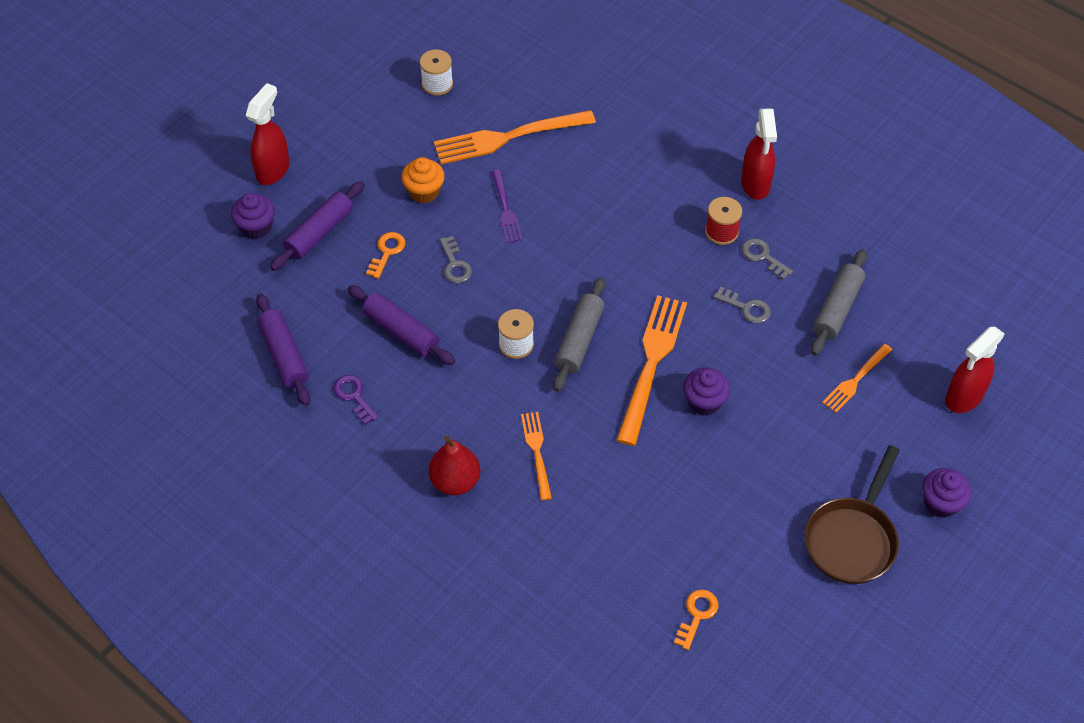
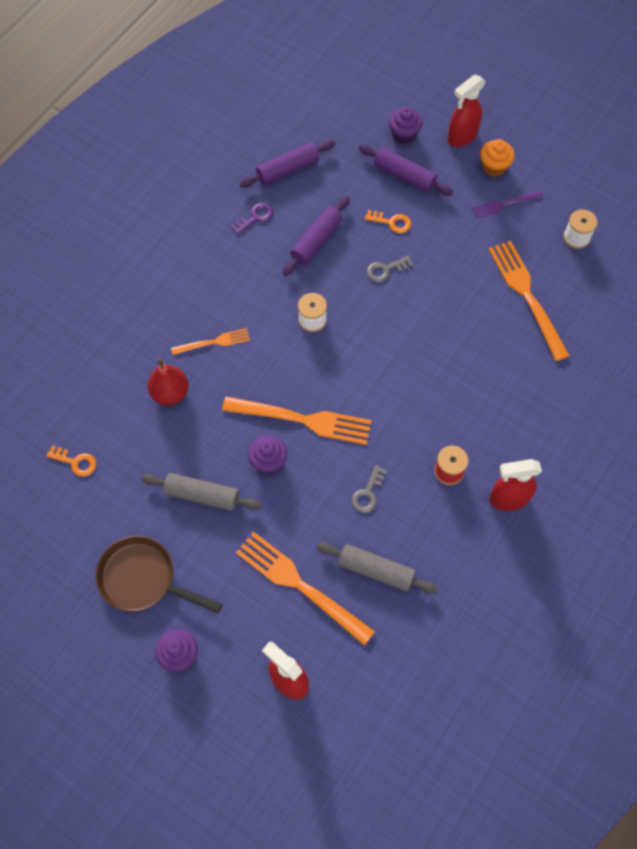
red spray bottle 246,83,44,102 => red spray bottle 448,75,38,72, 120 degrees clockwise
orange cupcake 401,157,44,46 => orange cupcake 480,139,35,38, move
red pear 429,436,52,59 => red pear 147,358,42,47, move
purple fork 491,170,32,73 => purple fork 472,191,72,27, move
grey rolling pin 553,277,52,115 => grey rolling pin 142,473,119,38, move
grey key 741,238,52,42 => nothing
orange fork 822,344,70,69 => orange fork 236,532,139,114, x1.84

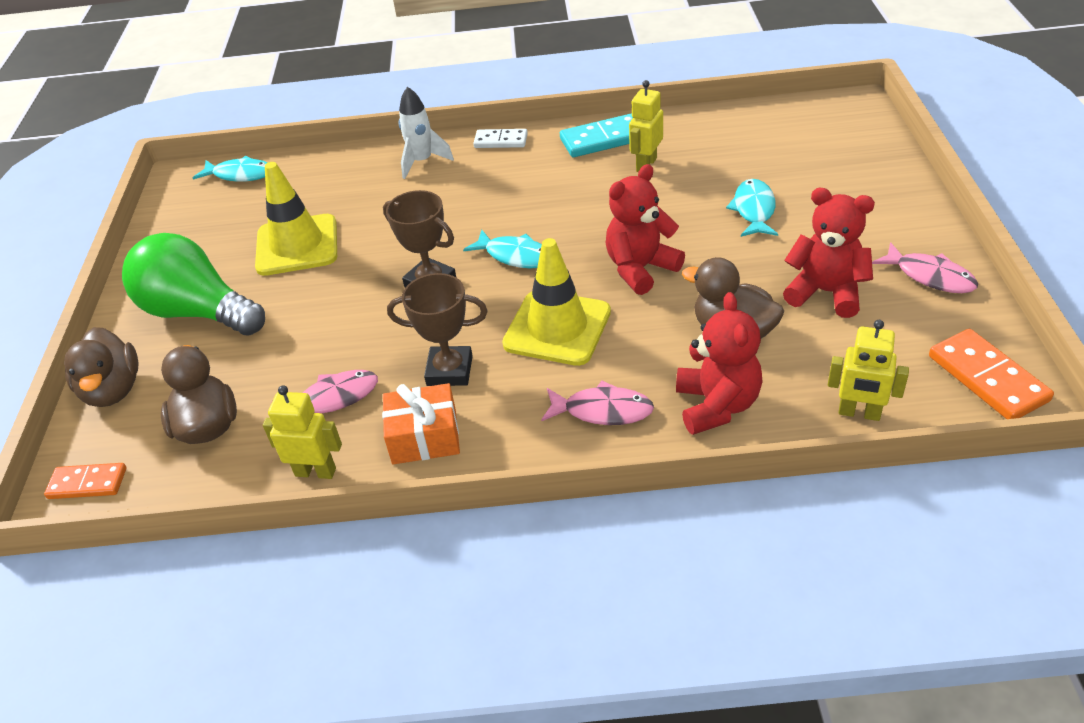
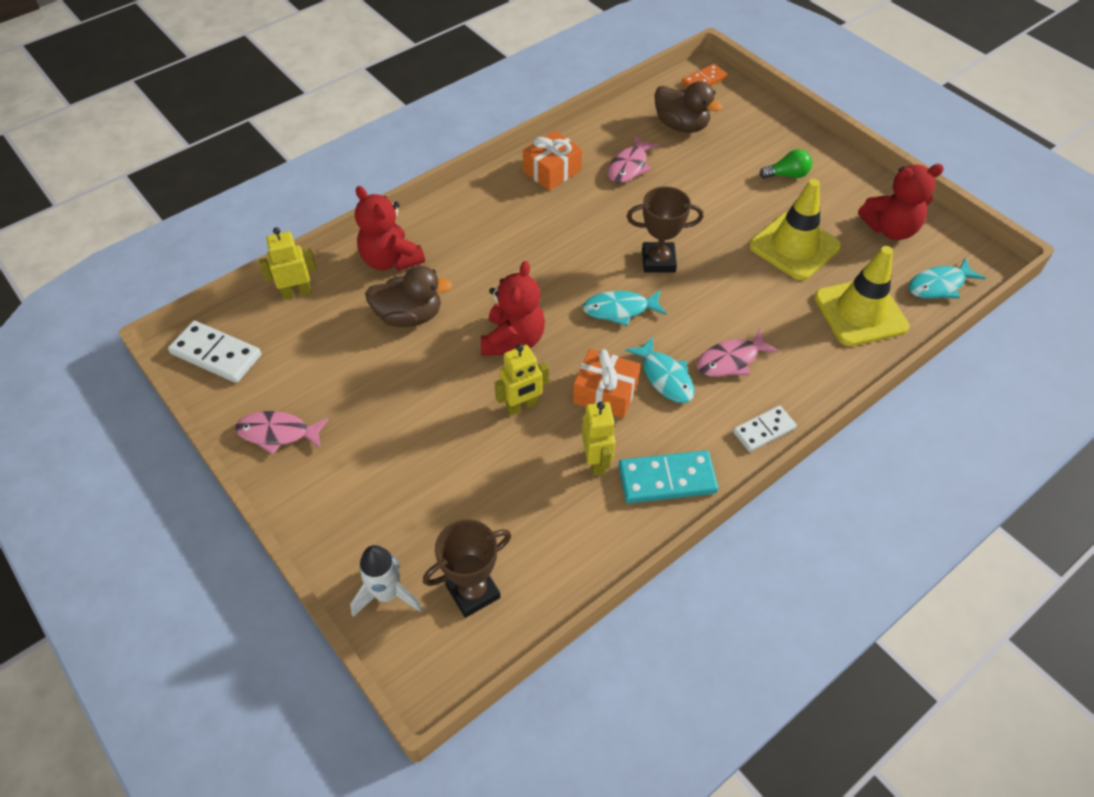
brown duck 64,327,75,80 => nothing
green light bulb 122,233,143,103 => green light bulb 759,149,53,30, x0.44
yellow robot 263,385,79,94 => yellow robot 494,344,55,71, move
brown trophy 387,273,101,113 => brown trophy 423,520,88,98, move
white rocket 398,87,56,92 => white rocket 350,545,73,72, move
yellow traffic cone 502,238,109,128 => yellow traffic cone 814,246,95,100, move
pink fish 541,381,113,44 => pink fish 696,329,83,48, move
turquoise domino 560,113,73,44 => turquoise domino 619,450,99,53, 45 degrees clockwise
turquoise fish 726,179,52,58 => turquoise fish 625,336,70,67, move
red teddy bear 783,188,92,130 => red teddy bear 858,164,86,76, move
orange domino 929,329,125,90 => white domino 168,321,93,62
nothing => orange gift 573,349,67,69

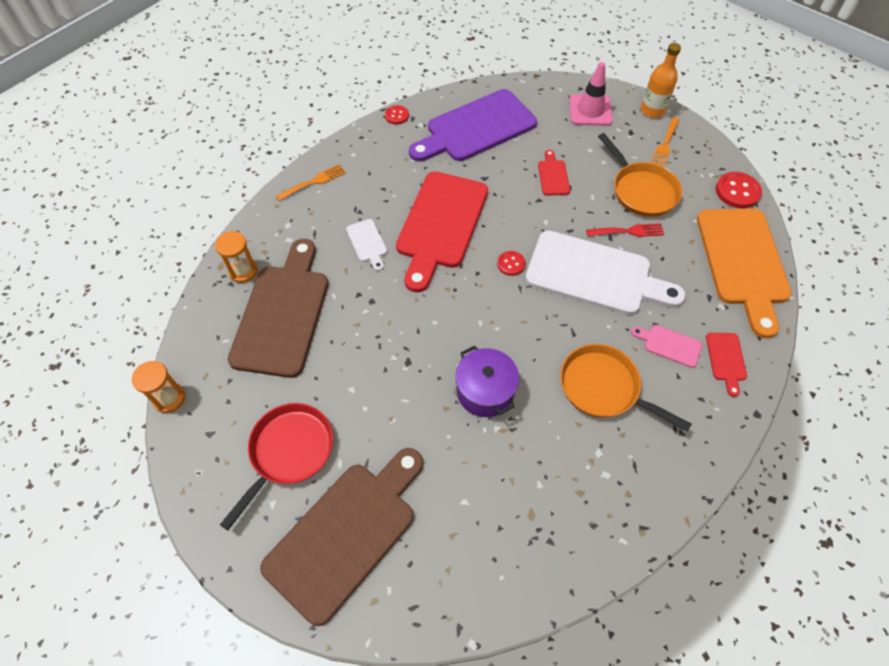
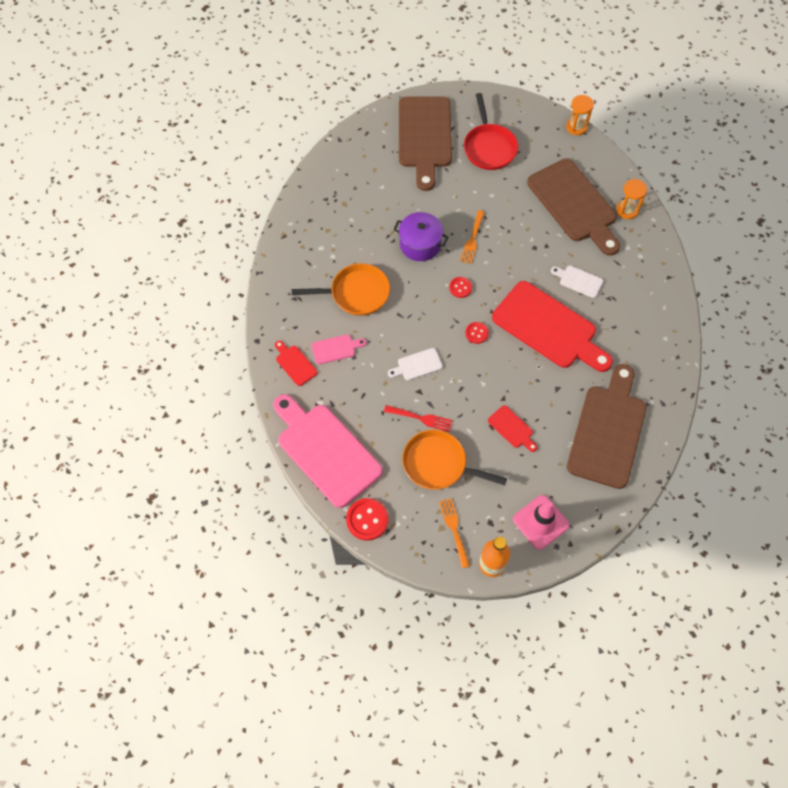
orange fork 276,164,70,37 => orange fork 460,210,25,54, move
red button 385,105,24,20 => red button 449,277,23,21, move
red cutting board 396,171,92,121 => red cutting board 492,281,121,91, 150 degrees clockwise
purple cutting board 409,89,128,72 => brown cutting board 567,364,79,125
white cutting board 525,231,160,84 => white cutting board 388,348,55,32, x0.42
red fork 586,223,78,14 => red fork 384,405,69,27, 120 degrees counterclockwise
orange cutting board 697,209,95,129 => pink cutting board 273,394,110,114

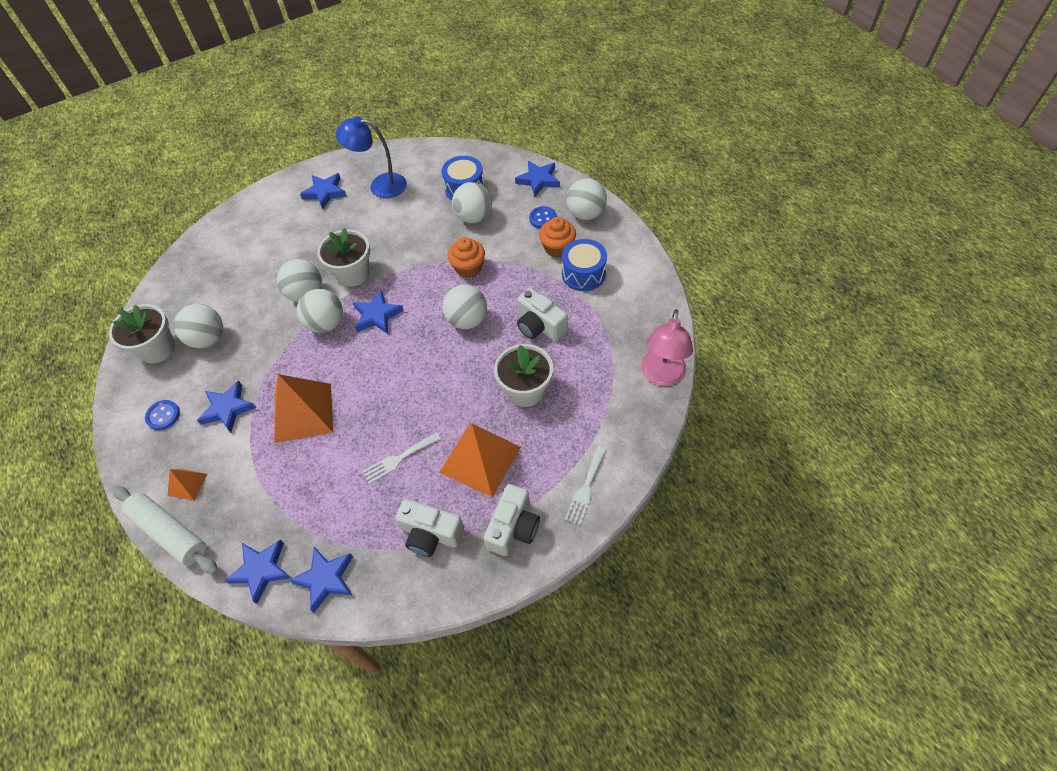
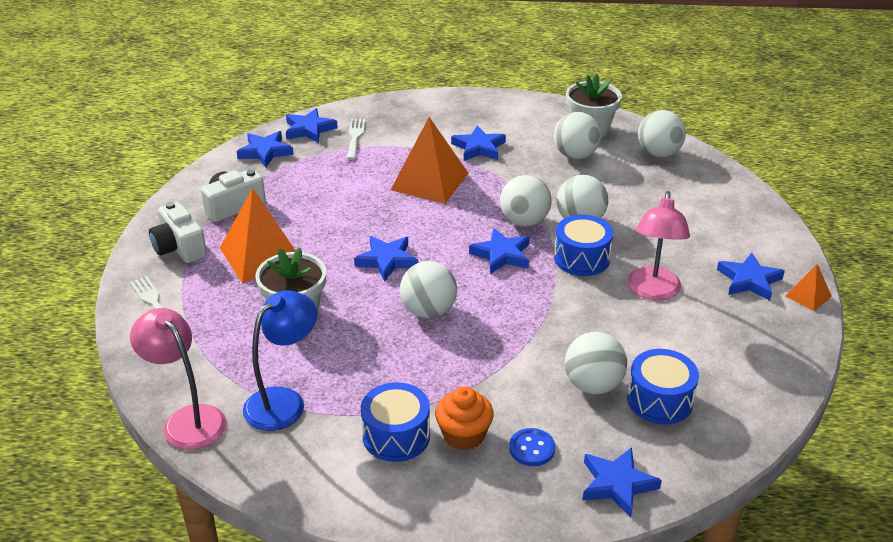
white rolling pin 112,486,106,88 => nothing
blue button 145,400,35,30 => nothing
orange pyramid 168,469,39,32 => orange pyramid 785,264,47,47, move
white flower pot 317,228,53,59 => blue drum 554,215,59,61
blue lamp 335,116,72,83 => blue lamp 243,290,74,141, move
white fork 362,432,79,52 => white fork 347,118,19,42, move
orange cupcake 448,237,37,41 => nothing
white camera 517,288,51,53 => nothing
white ball 567,178,40,42 => white ball 638,110,48,47, move
nothing => blue star 354,236,64,46
nothing => pink lamp 627,191,63,110

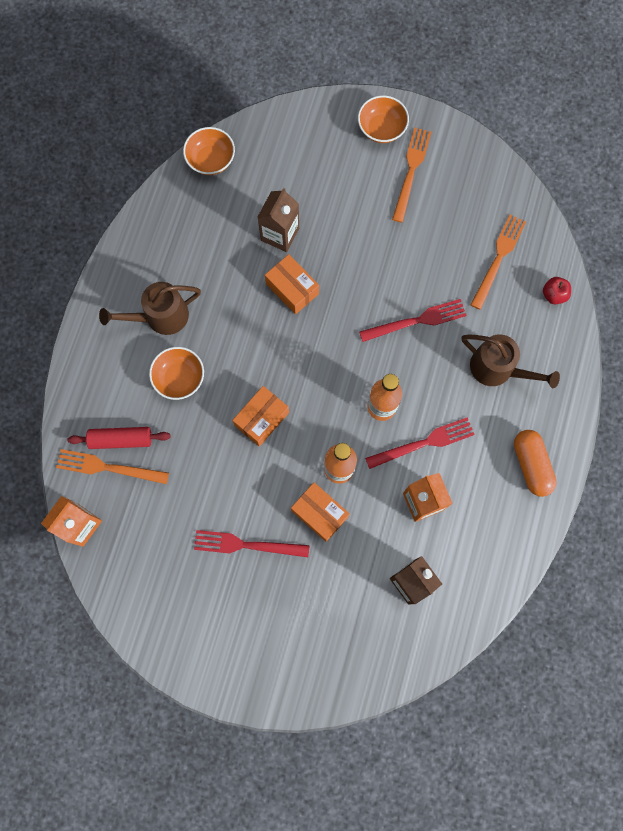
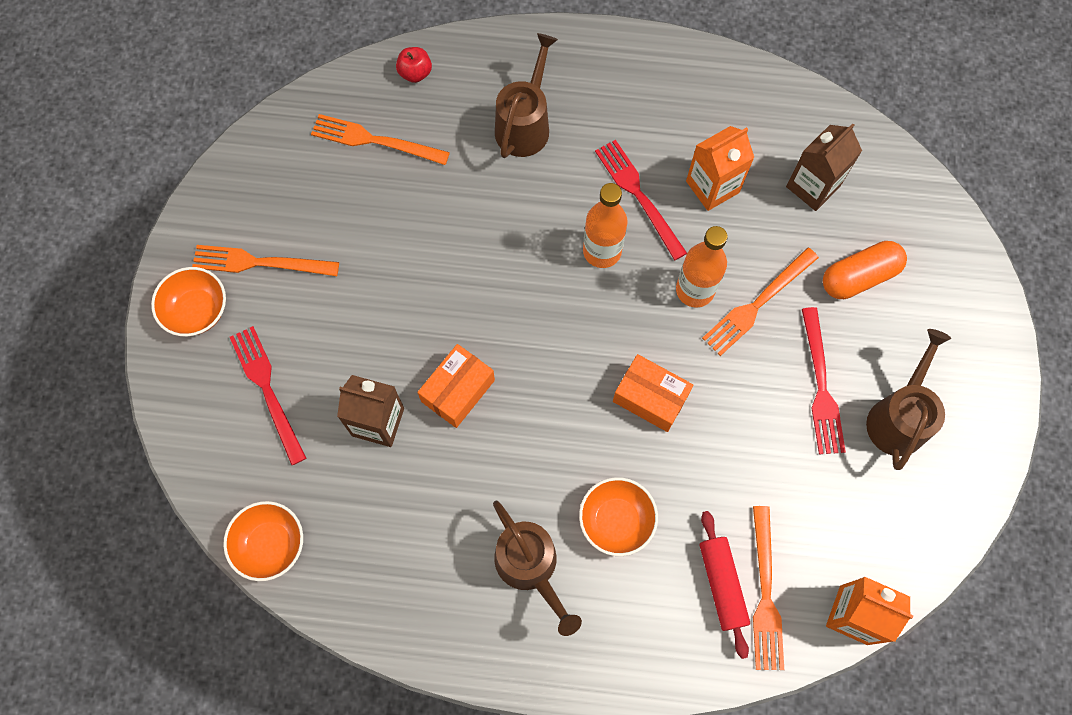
orange box 291,482,59,60 => orange fork 702,247,117,109
red fork 359,299,108,43 => red fork 230,326,76,139, move
orange capsule 514,430,43,67 => orange capsule 823,241,84,58, move
nothing => brown watering can 866,329,85,141

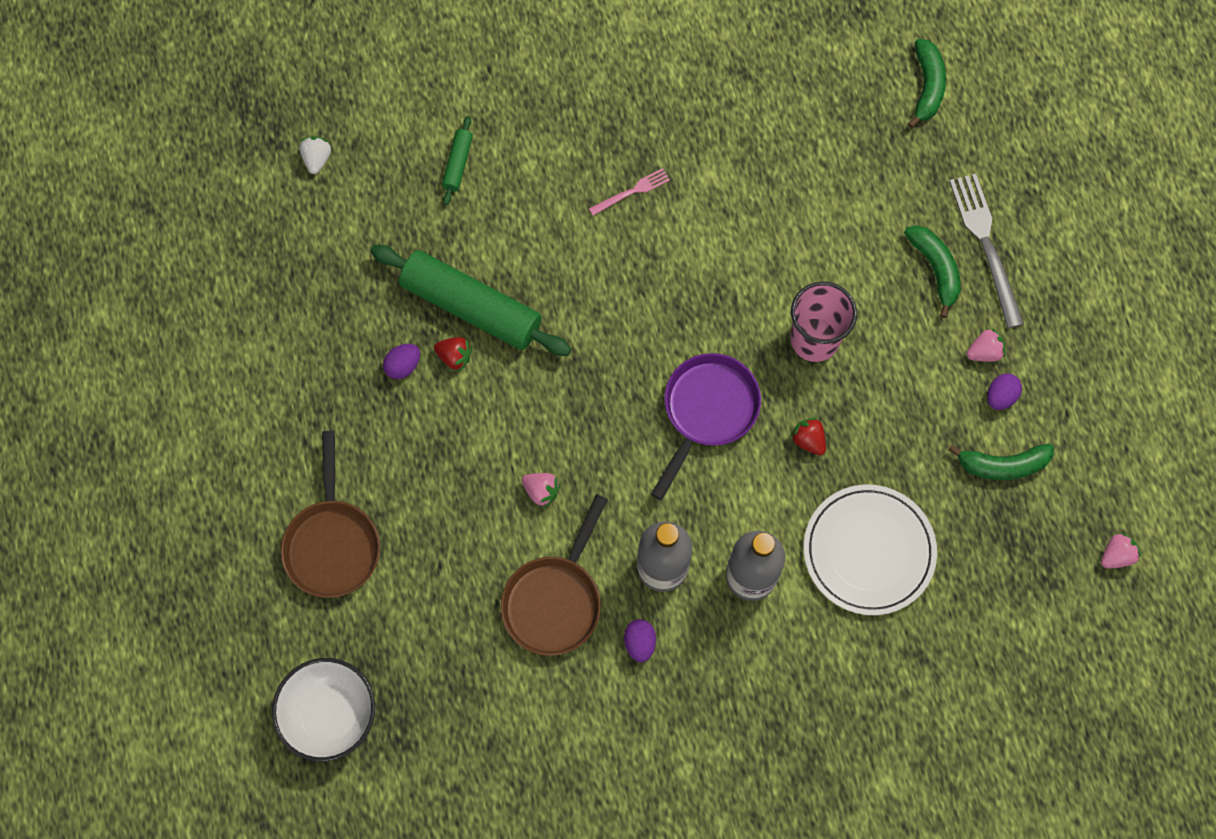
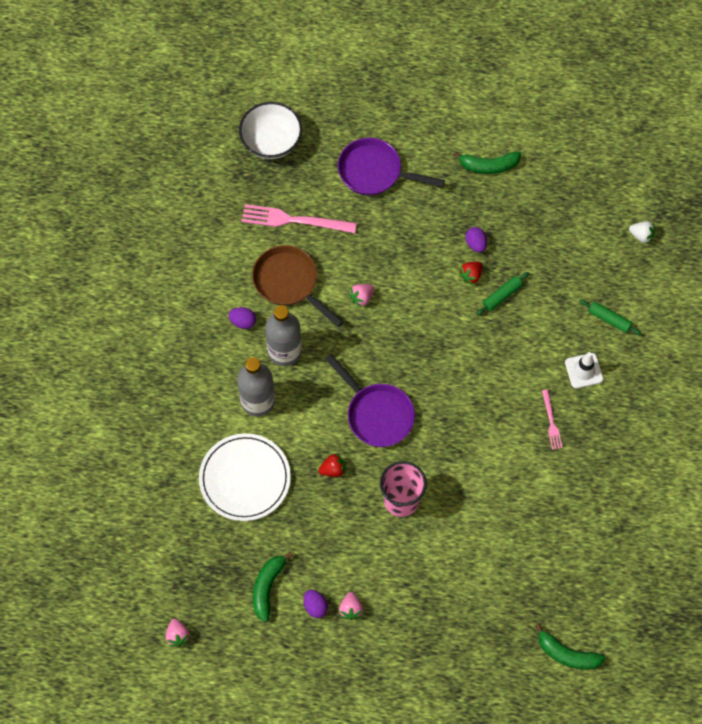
brown pan 281,431,99,167 => purple pan 338,138,107,58
green rolling pin 370,245,201,111 => green rolling pin 476,272,53,43, x0.44
green banana 904,225,57,93 => green banana 452,151,69,23, move
grey fork 949,174,75,155 => nothing
nothing => pink fork 241,204,116,29
nothing => white traffic cone 565,352,38,36

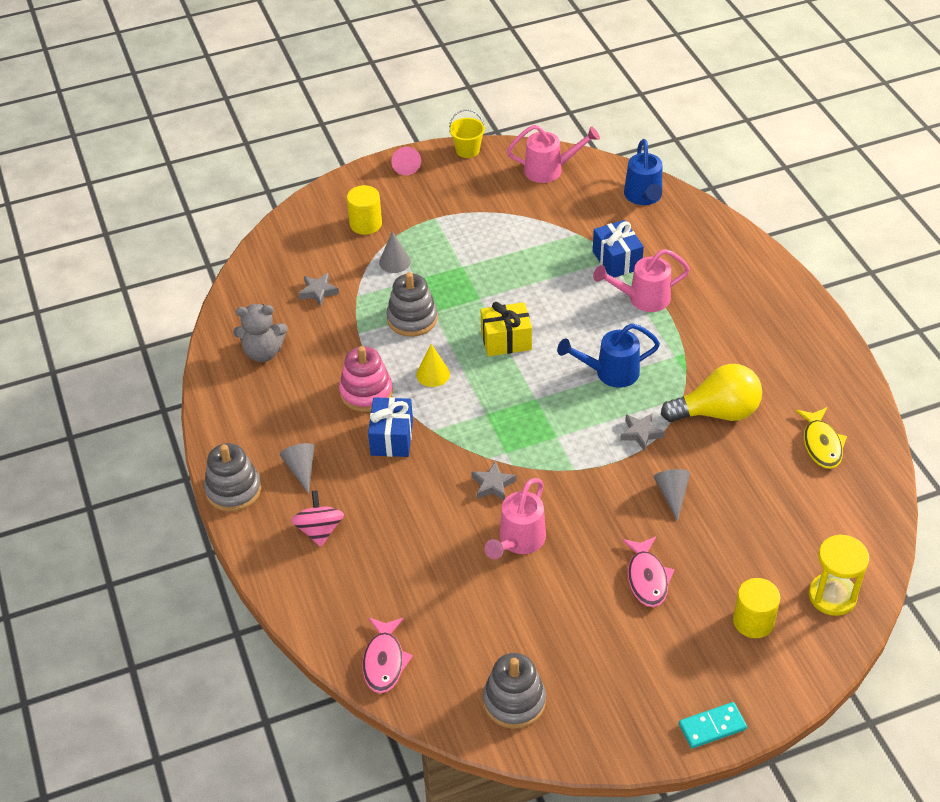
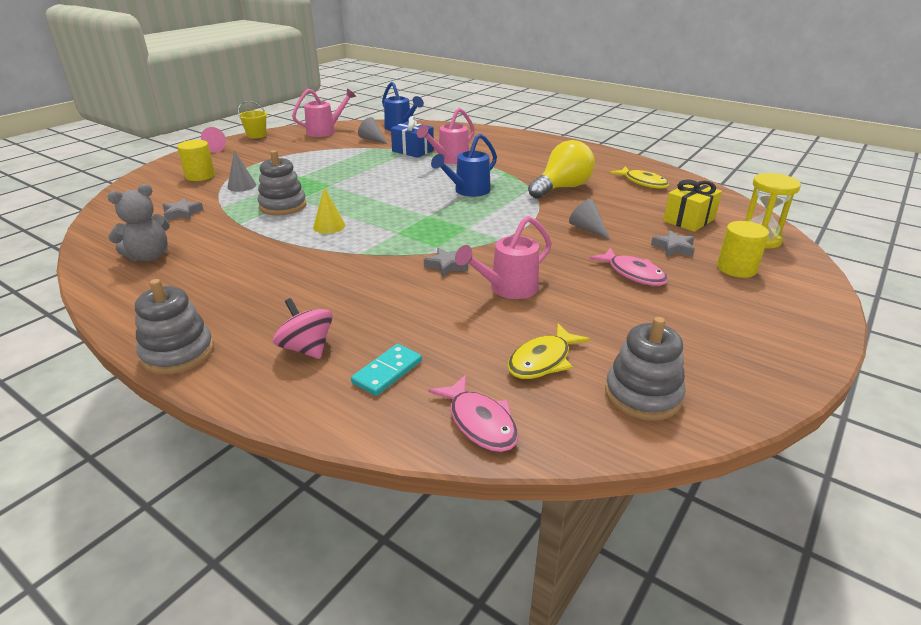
grey cone 280,443,34,51 => grey cone 358,117,29,27, move
pink stacking toy 339,346,54,66 => nothing
blue gift 368,397,45,60 => nothing
yellow gift 481,302,51,54 => yellow gift 663,179,59,53, move
pink watering can 485,478,61,81 => pink watering can 455,216,97,83, 60 degrees clockwise
grey star 620,413,45,38 => grey star 651,230,44,27, move
turquoise domino 679,702,68,46 => turquoise domino 351,344,71,52, move
nothing => yellow fish 507,324,83,55

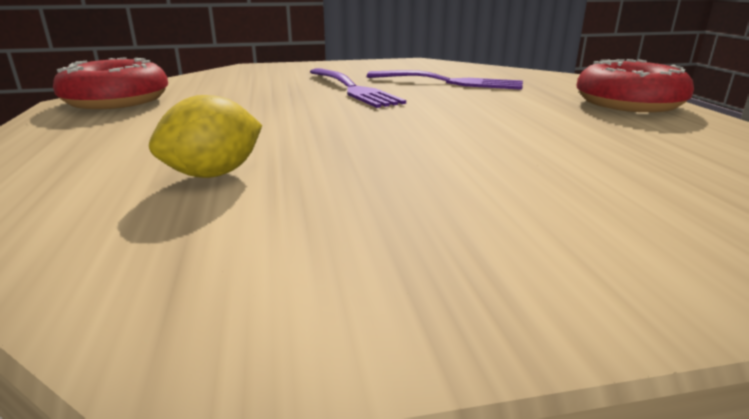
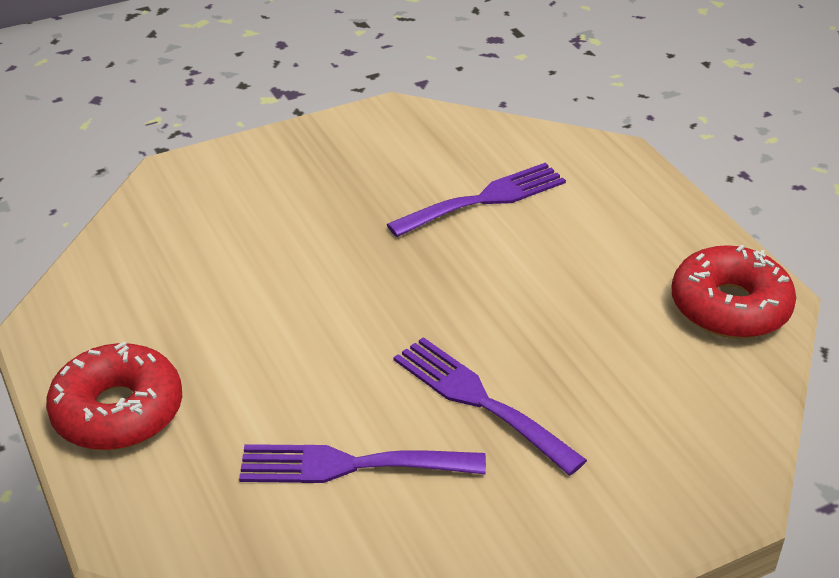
yellow lemon 149,95,113,83 => purple fork 387,162,179,75

